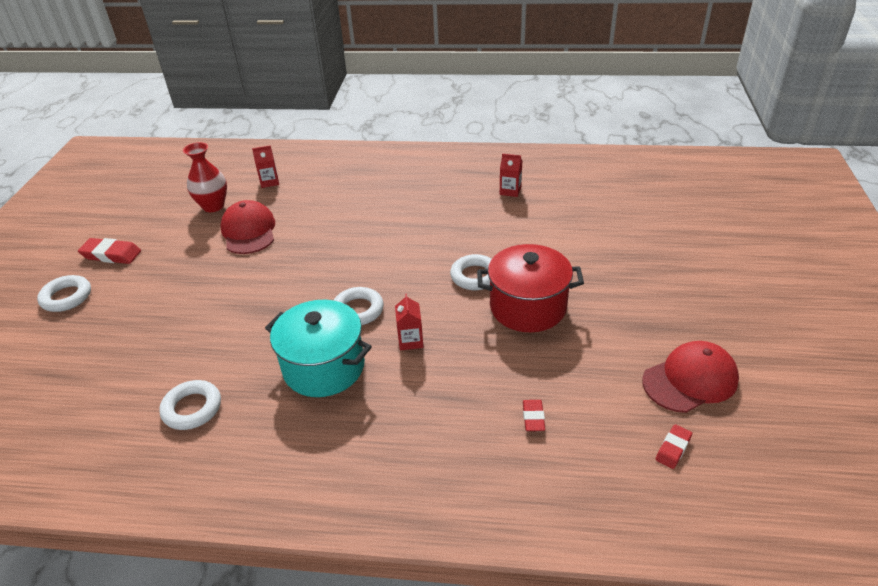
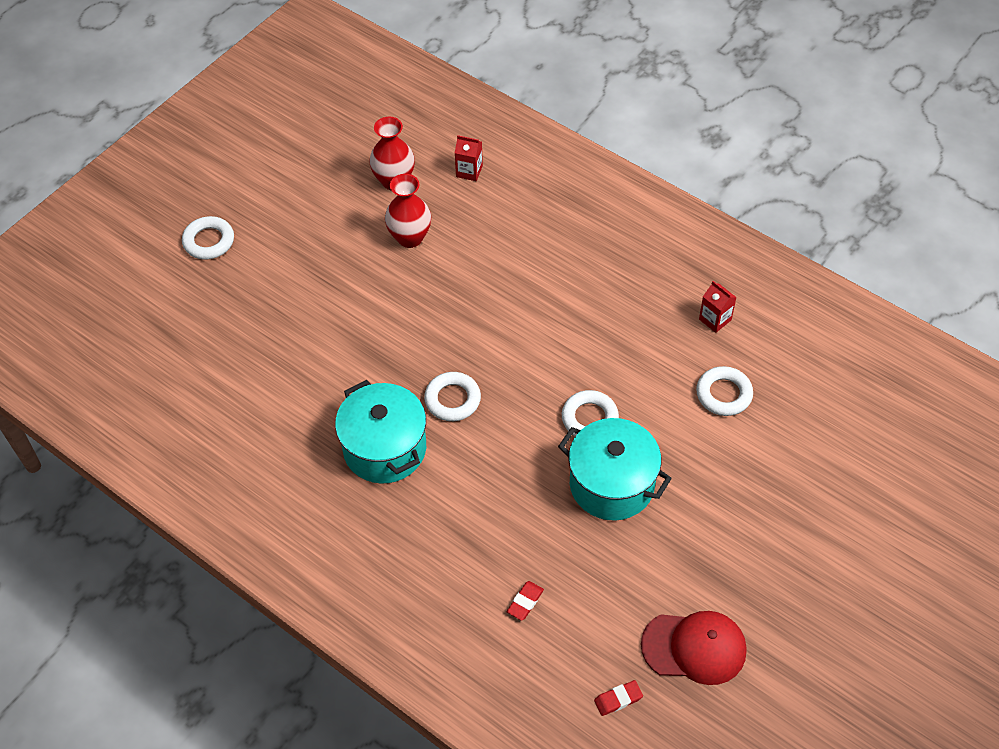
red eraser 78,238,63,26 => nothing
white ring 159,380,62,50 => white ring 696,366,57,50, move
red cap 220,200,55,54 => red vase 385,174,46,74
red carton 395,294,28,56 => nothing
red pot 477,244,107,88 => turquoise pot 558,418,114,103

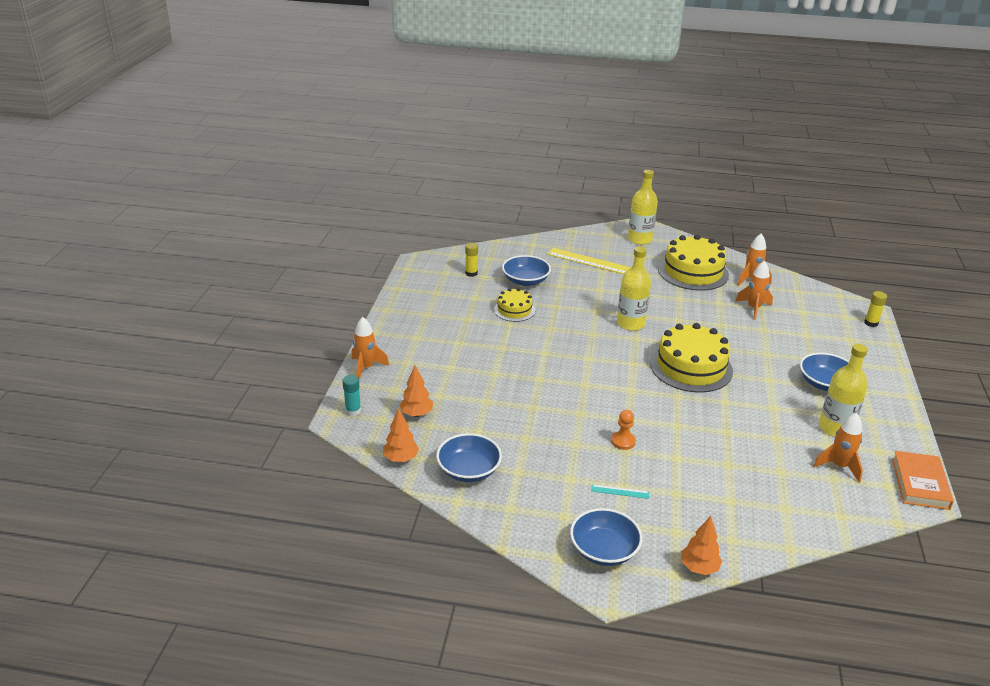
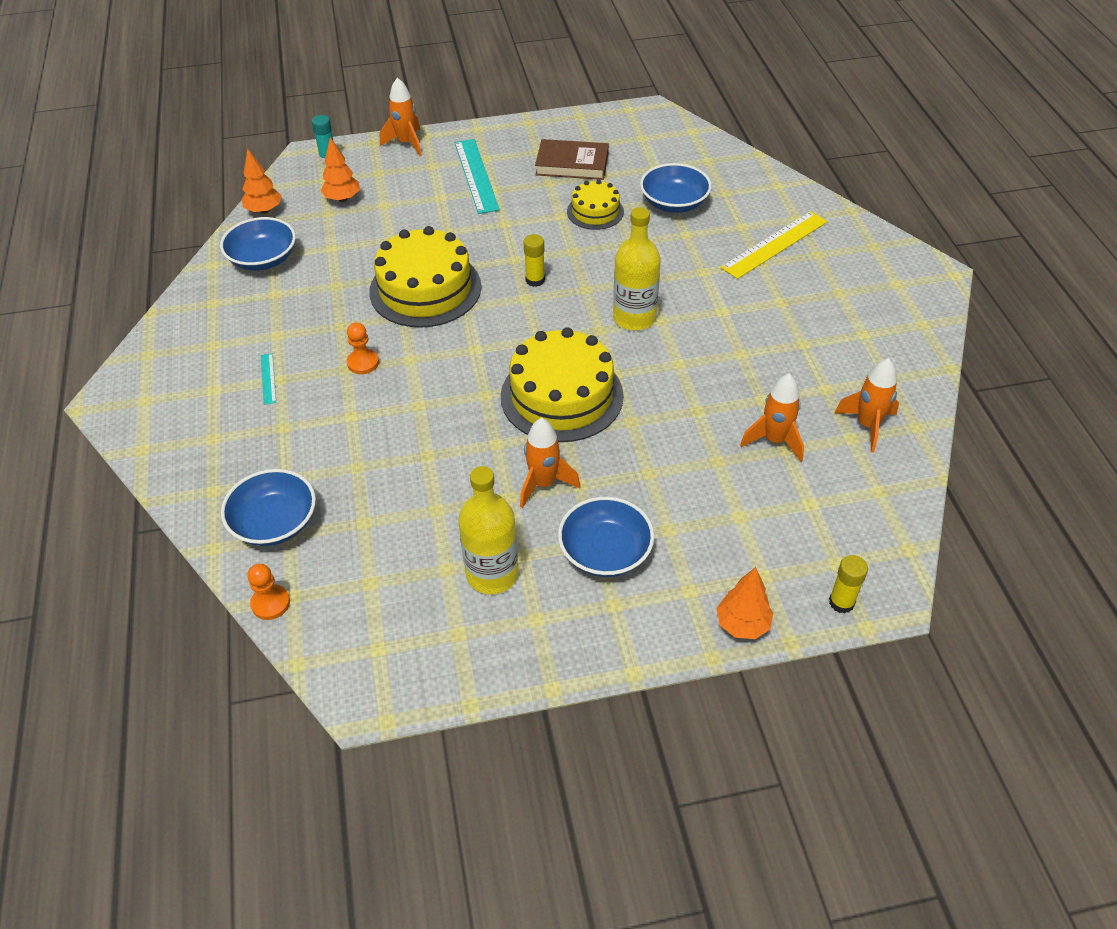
yellow glue stick 465,243,13,34 => yellow glue stick 524,234,21,53, move
yellow ruler 547,248,84,26 => yellow ruler 721,211,106,68, 45 degrees clockwise
blue bowl 570,508,73,58 => blue bowl 221,469,95,77, move
yellow bottle 628,170,30,75 => nothing
yellow cake 658,235,71,56 => yellow cake 369,226,112,102, move
orange tree 681,516,41,59 => orange tree 716,567,57,72, move
orange rocket 813,413,50,70 => orange rocket 520,418,60,90, move
orange book 892,451,62,59 => nothing
nothing => orange pawn 247,564,43,56
nothing => turquoise ruler 454,139,46,75
nothing => brown book 535,139,74,41

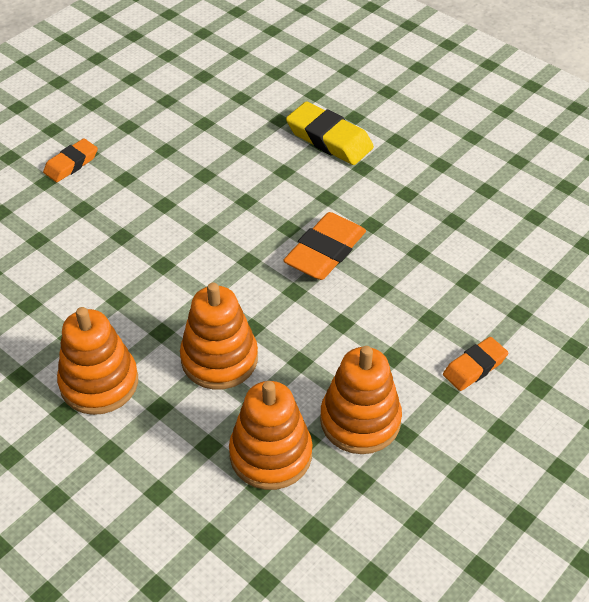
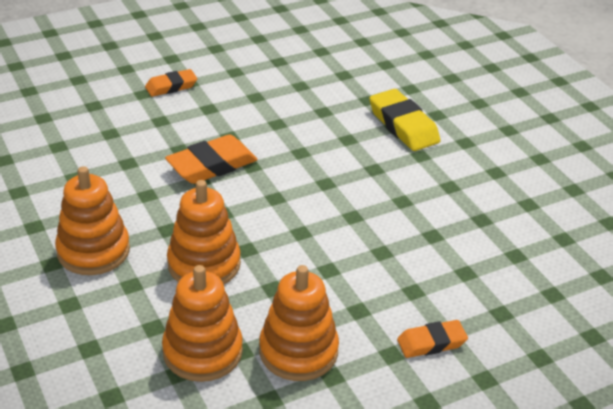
orange eraser 283,212,83,68 => orange eraser 165,135,93,49, move

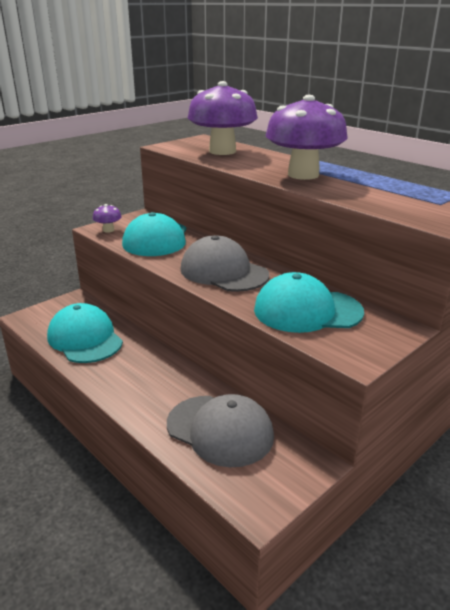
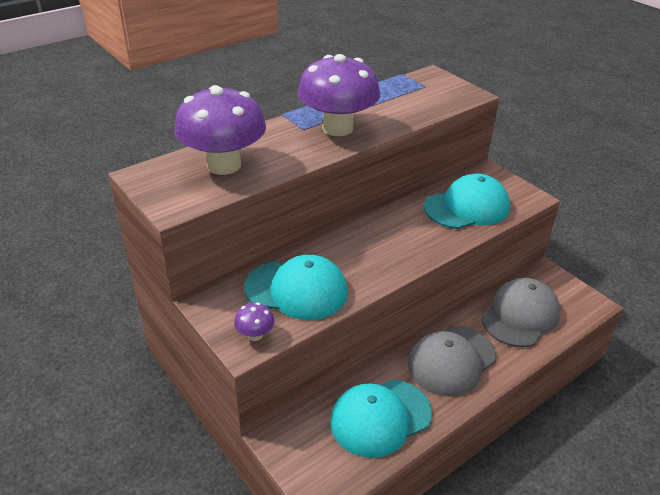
grey cap 180,235,89,57 => grey cap 408,326,88,71, move
turquoise cap 254,272,110,61 => turquoise cap 424,174,86,55, 120 degrees counterclockwise

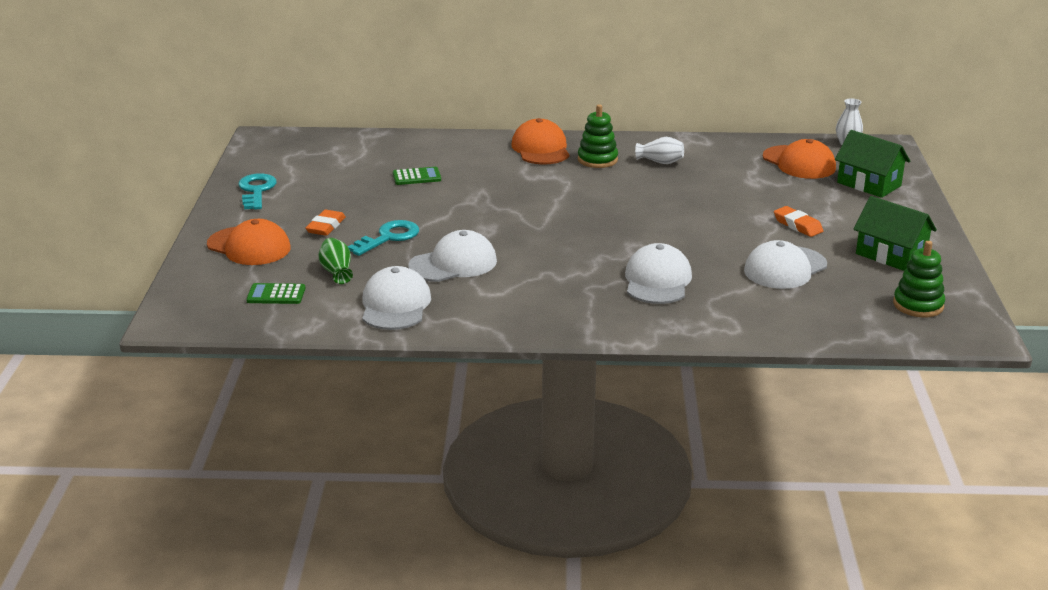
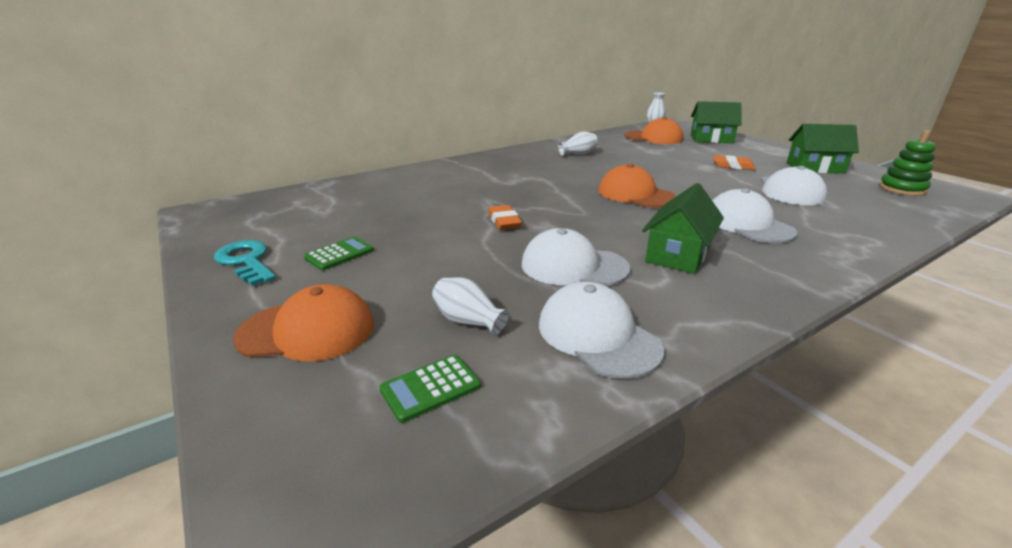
orange eraser 305,210,41,26 => orange eraser 488,205,34,25, move
green vase 319,238,34,46 => white vase 432,277,77,59
turquoise key 348,220,71,36 => nothing
green calculator 393,167,48,18 => green calculator 304,237,70,33, move
white cap 408,230,89,52 => white cap 522,228,109,58, 105 degrees counterclockwise
orange cap 511,118,58,46 => orange cap 598,164,78,44, move
green stacking toy 578,104,40,64 => nothing
nothing => green house 642,183,82,91

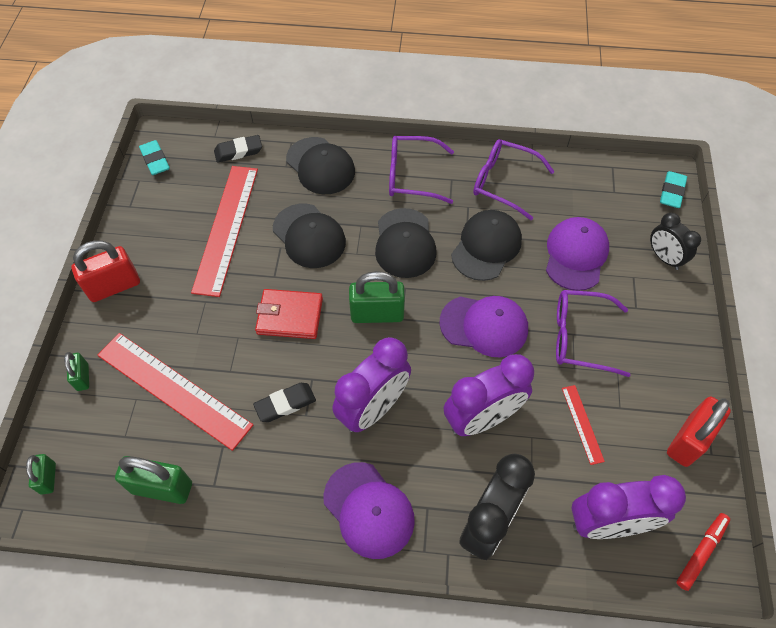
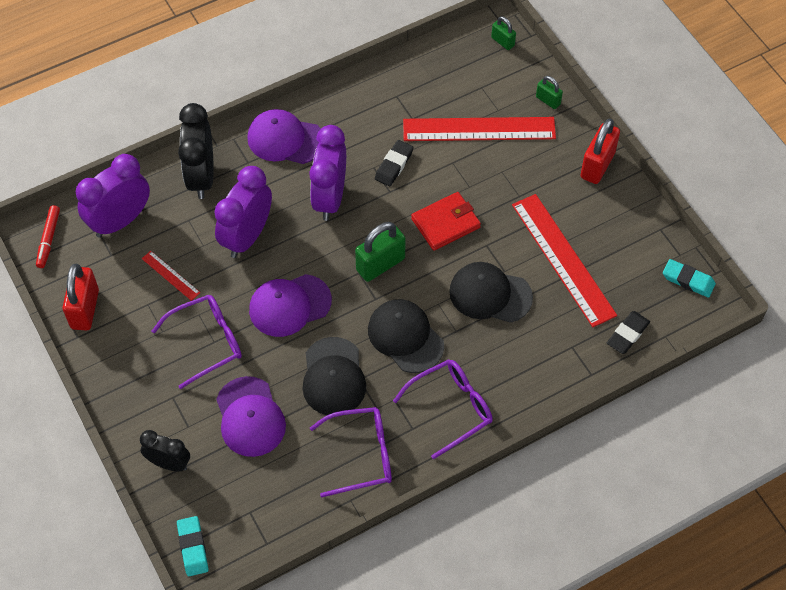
green padlock 115,456,77,48 => nothing
black cap 286,137,69,57 => nothing

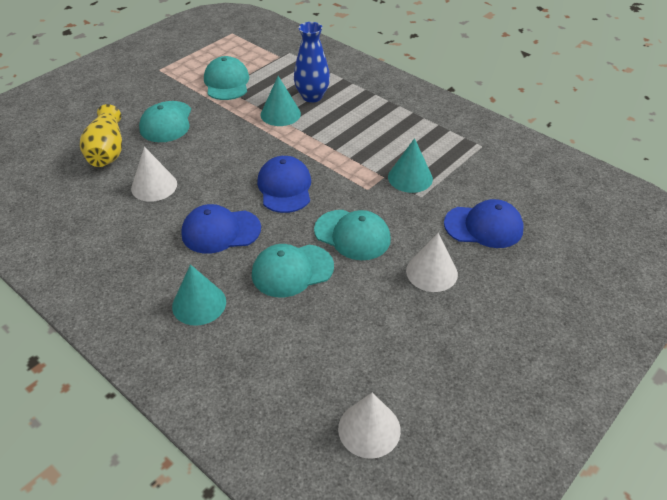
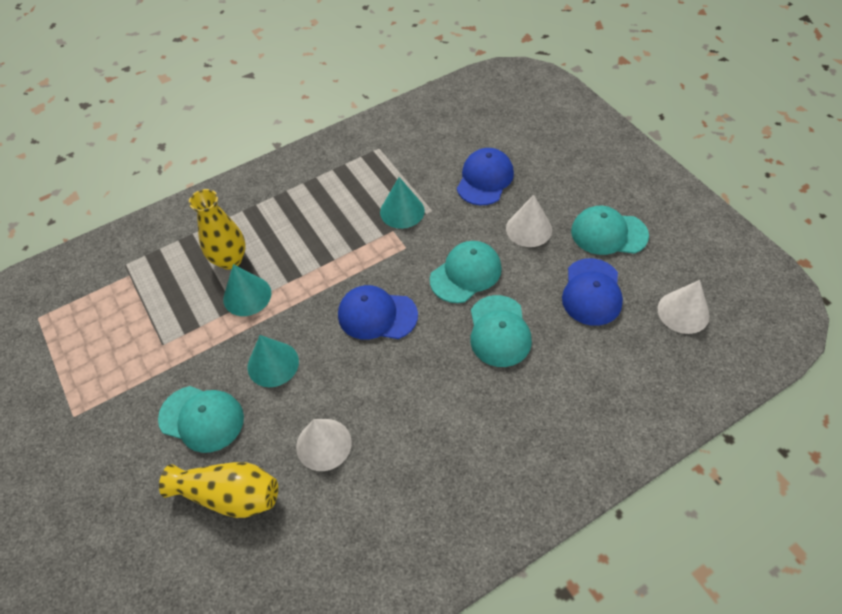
turquoise cone 172,264,54,62 => turquoise cone 247,335,52,52, move
blue cap 181,204,80,50 => blue cap 562,258,61,68, move
turquoise cap 204,56,45,44 => turquoise cap 571,206,78,49, move
blue vase 294,22,36,81 => yellow vase 189,189,57,81

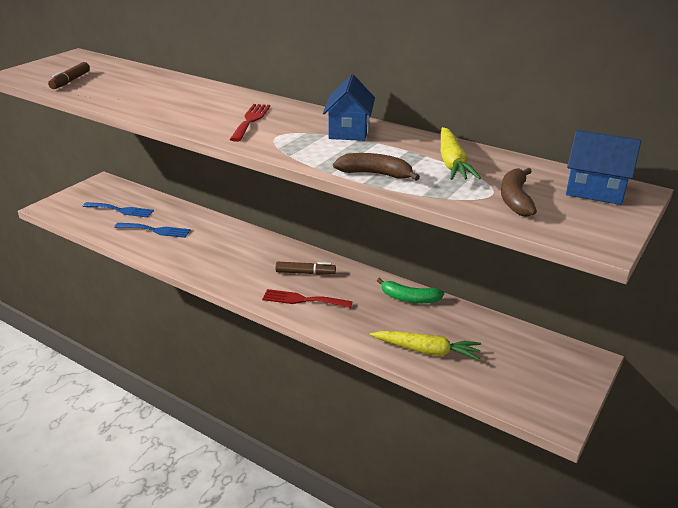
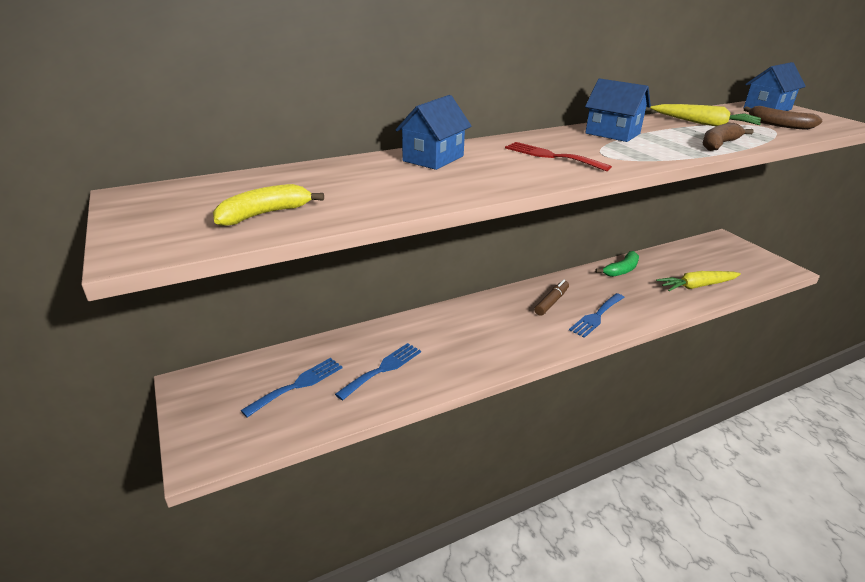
brown marker 48,62,42,27 => yellow banana 213,184,111,42
red fork 262,289,91,19 => blue fork 569,293,56,45
yellow carrot 370,331,111,29 => yellow carrot 656,271,85,20, 150 degrees counterclockwise
nothing => blue house 395,95,77,75

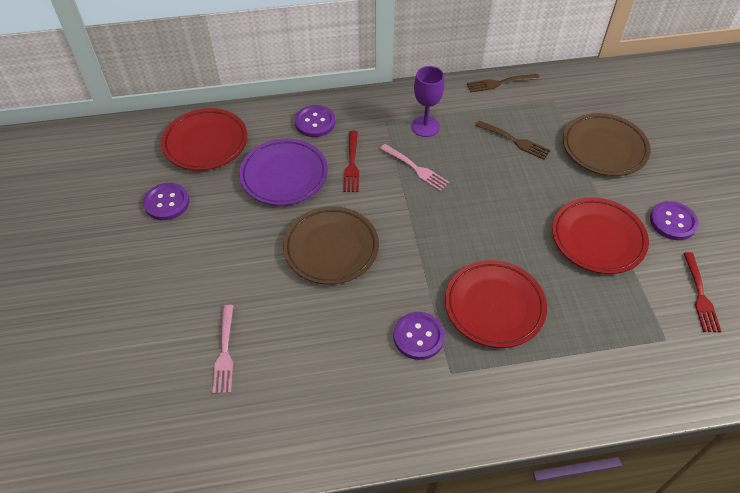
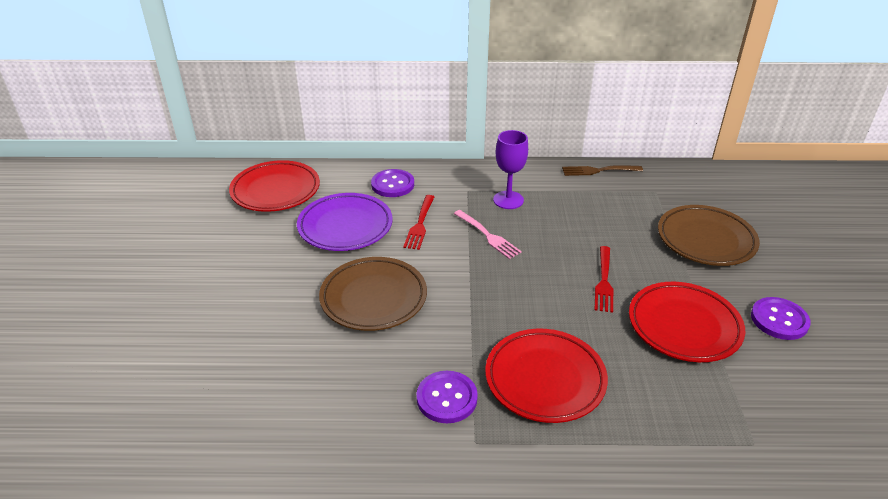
purple button 143,183,46,37 => nothing
pink fork 212,305,22,89 => nothing
brown fork 475,120,76,40 => nothing
red fork 683,252,38,80 => red fork 595,246,18,67, move

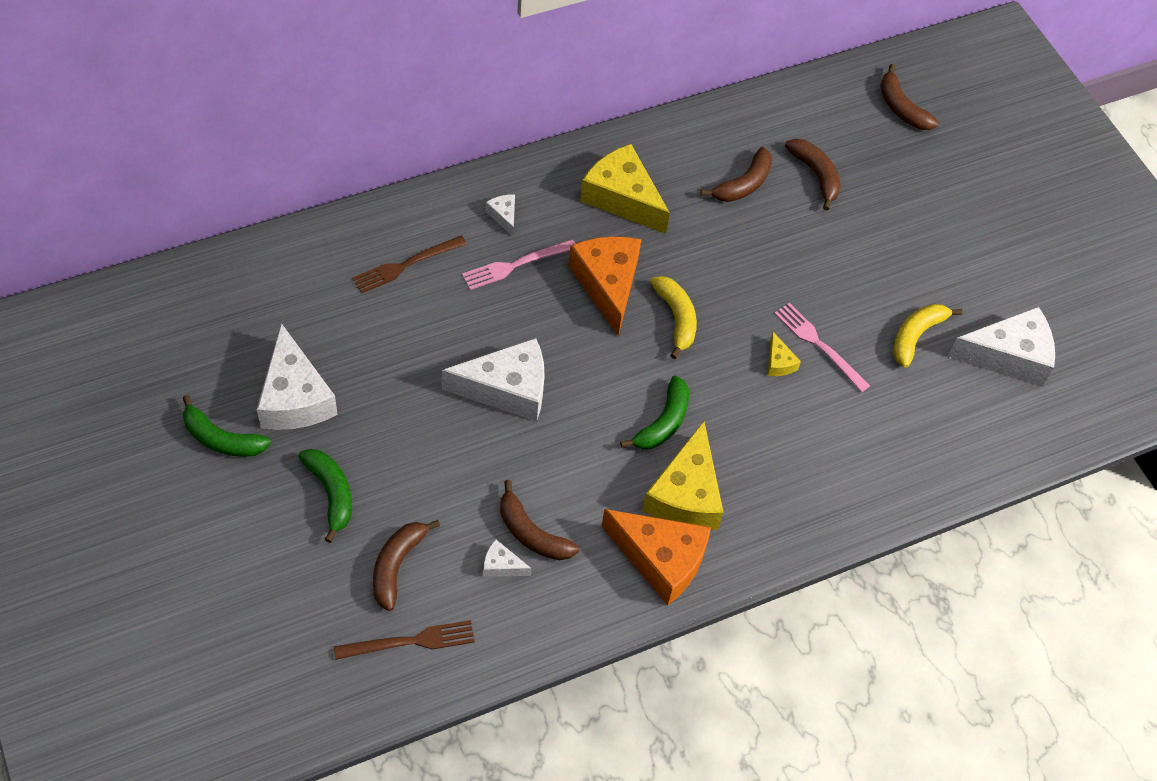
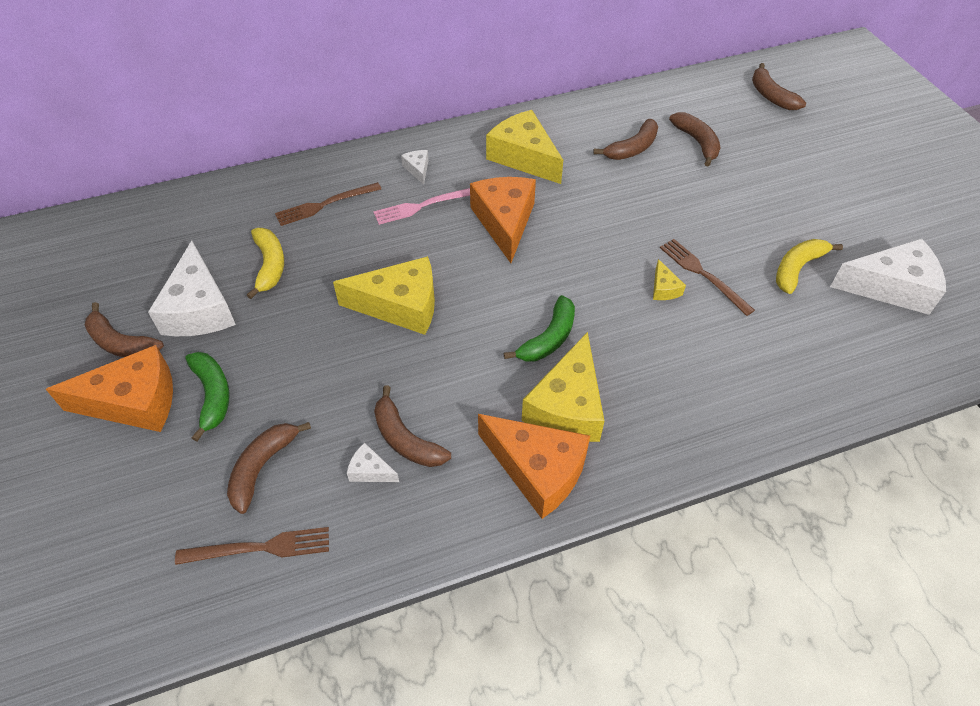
green banana 183,395,88,62 => brown banana 84,302,80,55
white cheese 442,338,103,83 => yellow cheese 333,256,102,79
yellow banana 650,276,47,83 => yellow banana 247,228,37,71, move
pink fork 774,303,96,89 => brown fork 660,239,95,77
nothing => orange cheese 46,345,127,87

